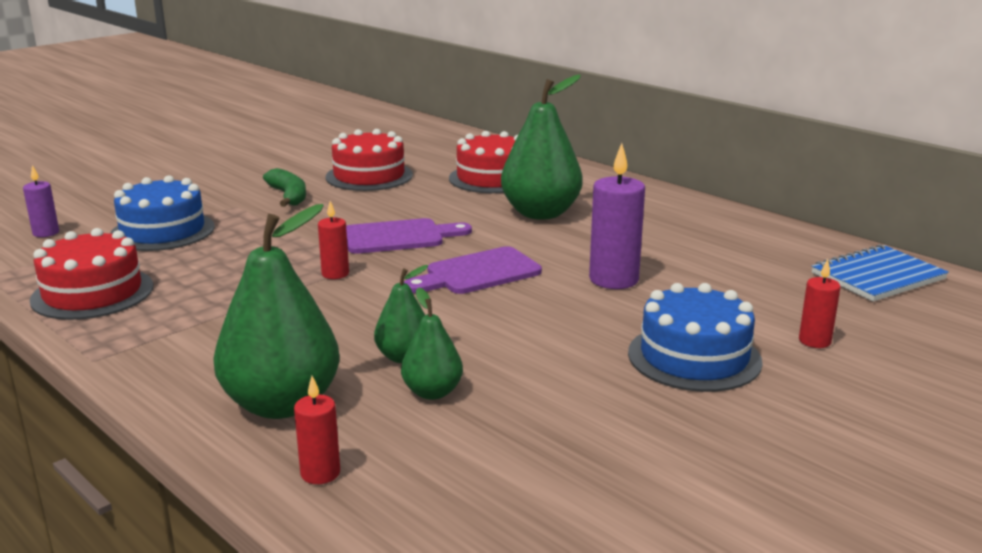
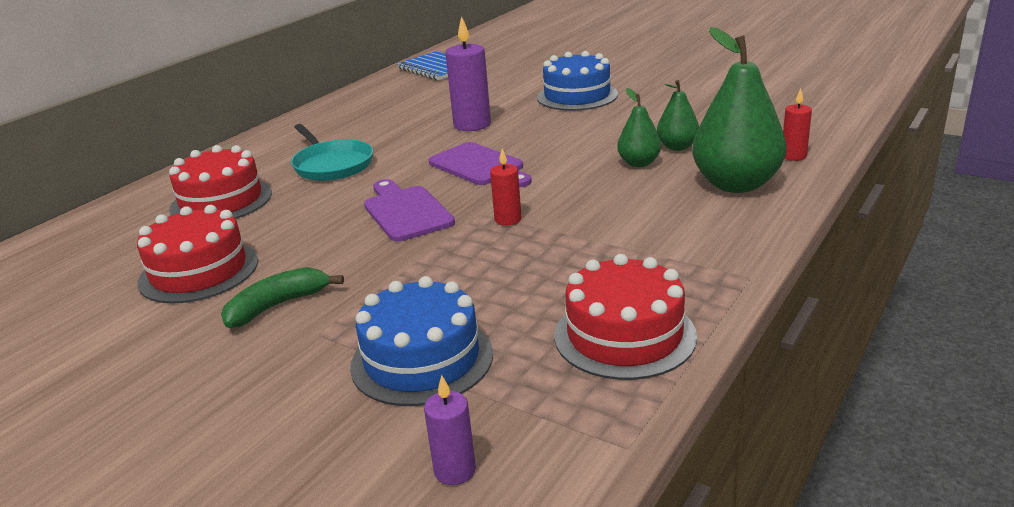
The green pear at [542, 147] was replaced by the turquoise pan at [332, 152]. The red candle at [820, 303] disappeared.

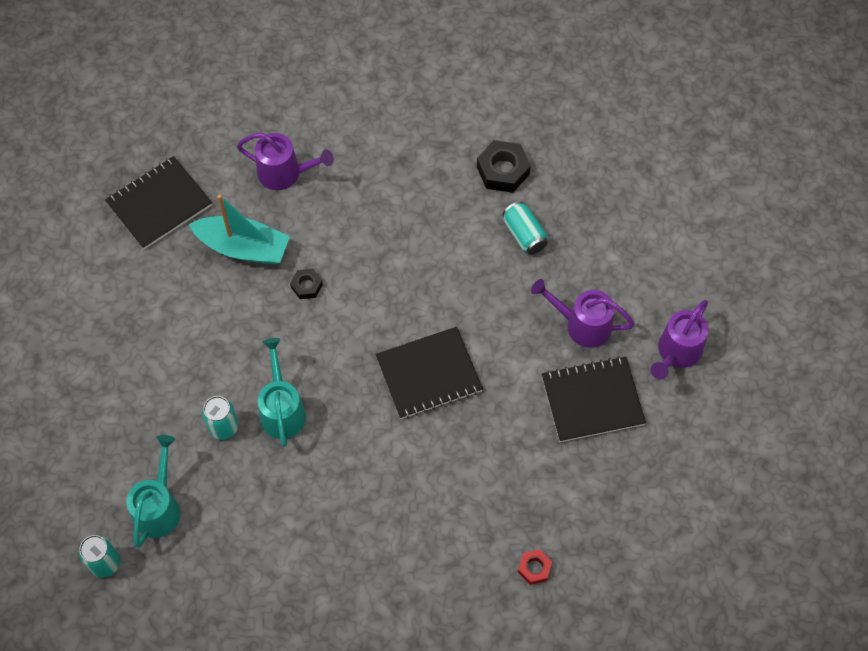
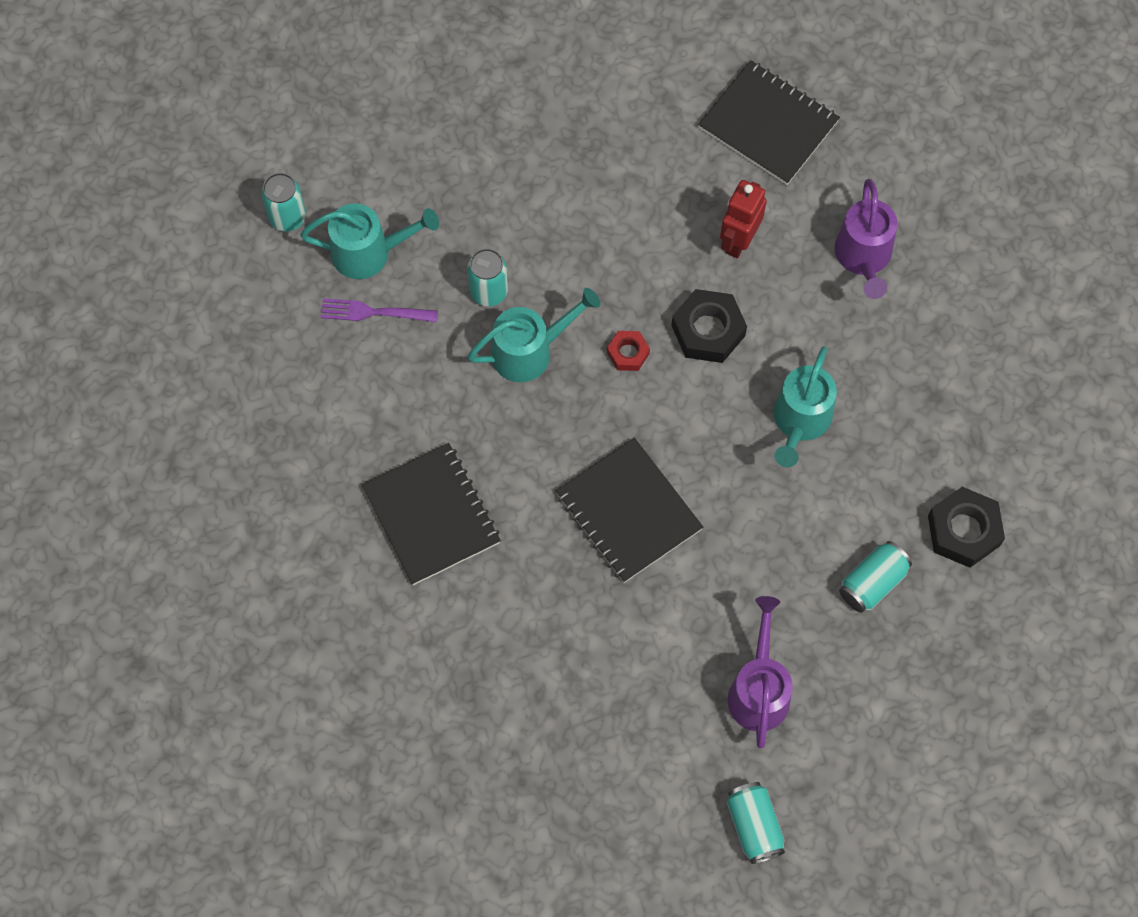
The turquoise boat at [239, 229] was replaced by the red robot at [743, 219]. The black nut at [306, 284] changed to 1.75 times the size. The red nut moved from [535, 567] to [628, 351]. The black notebook moved from [594, 399] to [431, 514]. The purple watering can at [679, 339] was replaced by the turquoise can at [756, 823]. The purple fork at [379, 310] appeared. The turquoise watering can at [805, 406] appeared.

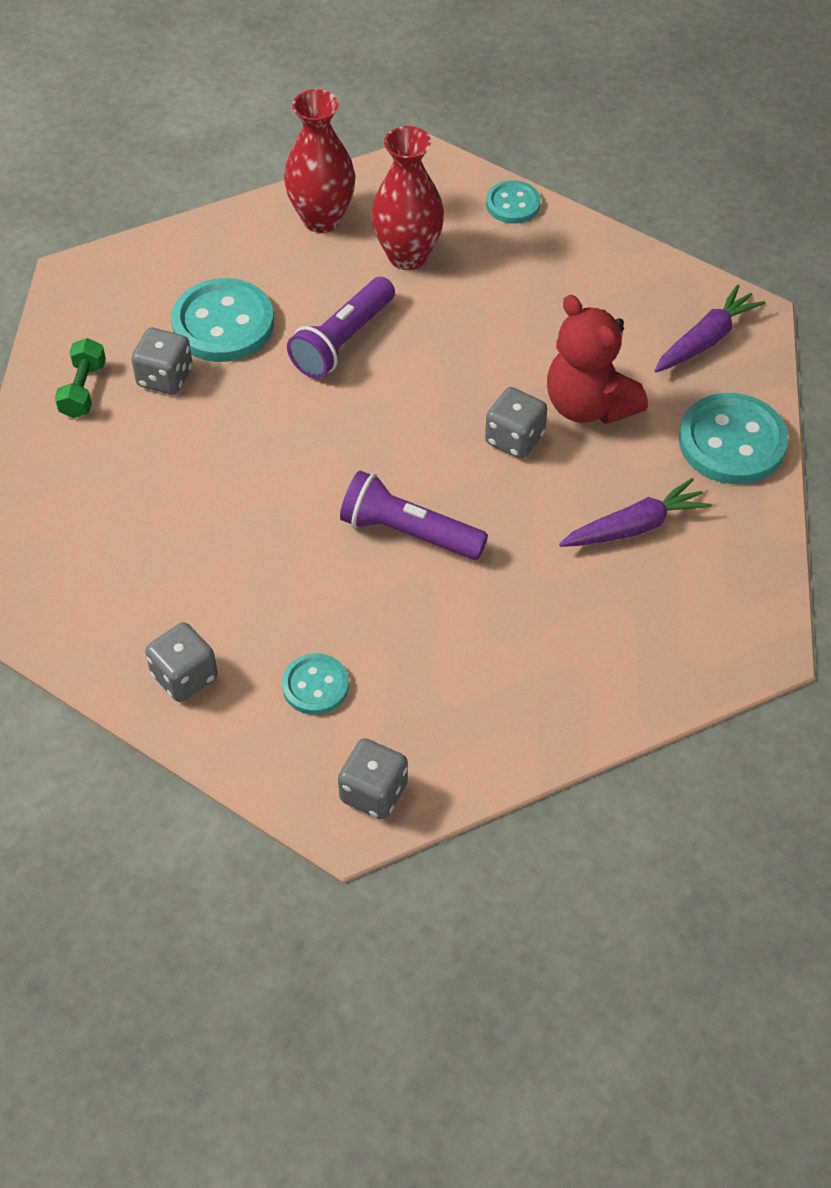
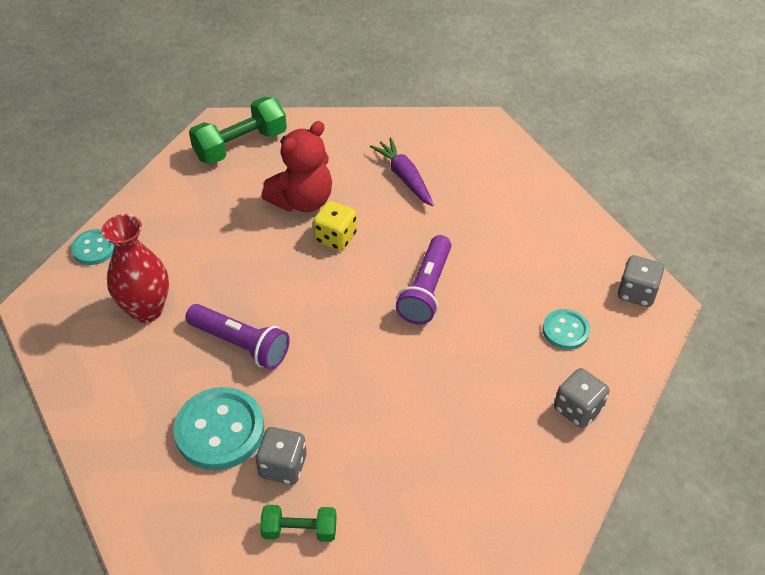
The red vase at [319, 161] disappeared. The grey dice at [516, 423] became the yellow dice at [335, 226]. The purple carrot at [709, 328] was replaced by the green dumbbell at [238, 130]. The turquoise button at [733, 438] disappeared.

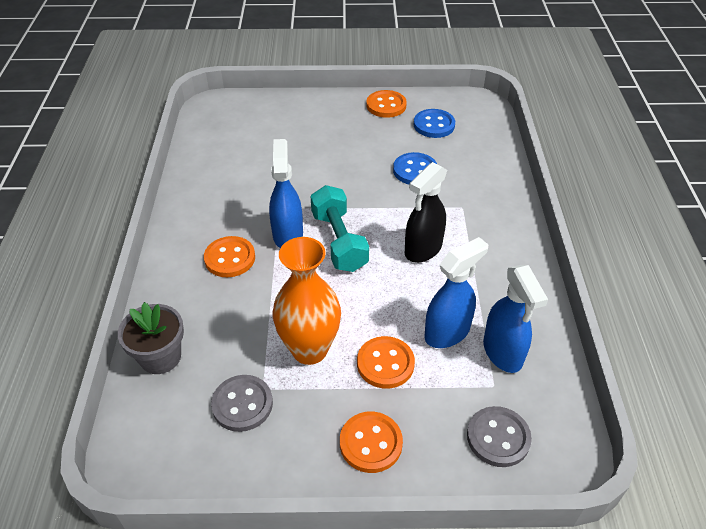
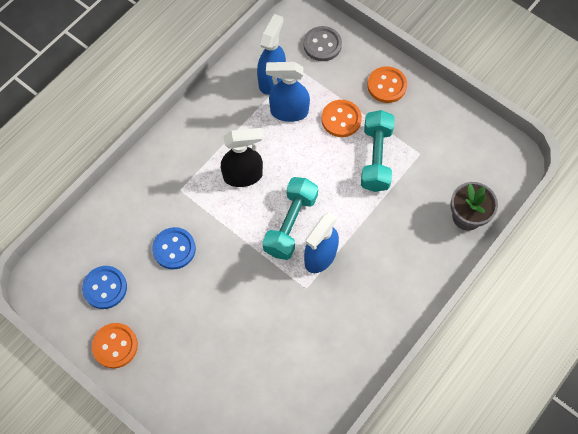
The orange button at [229, 256] disappeared. The grey button at [242, 403] disappeared. The orange vase at [307, 301] was replaced by the turquoise dumbbell at [378, 151].

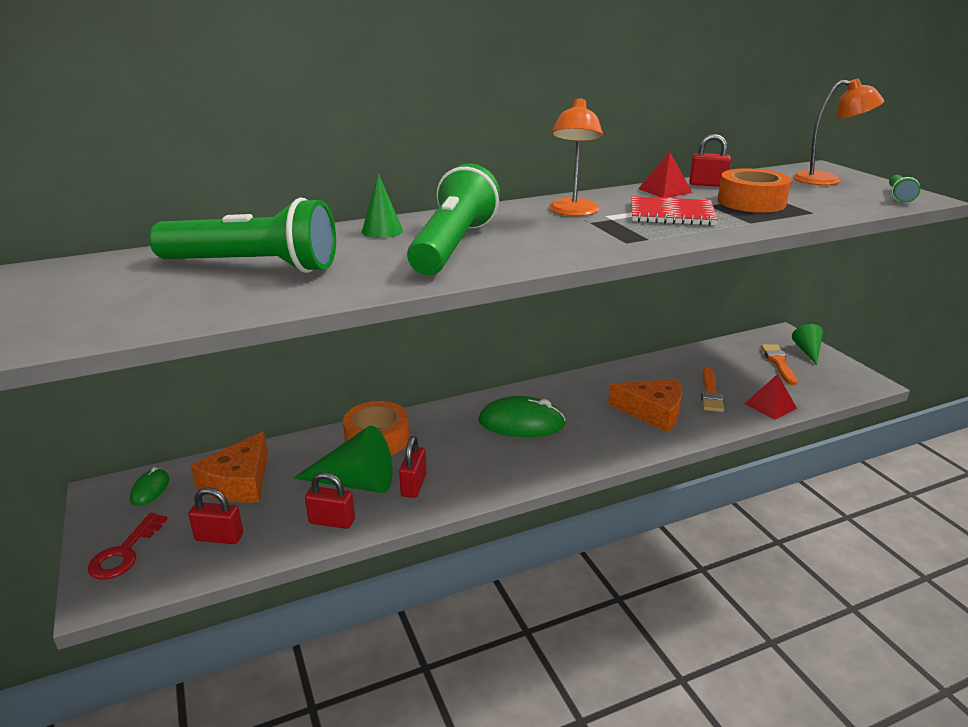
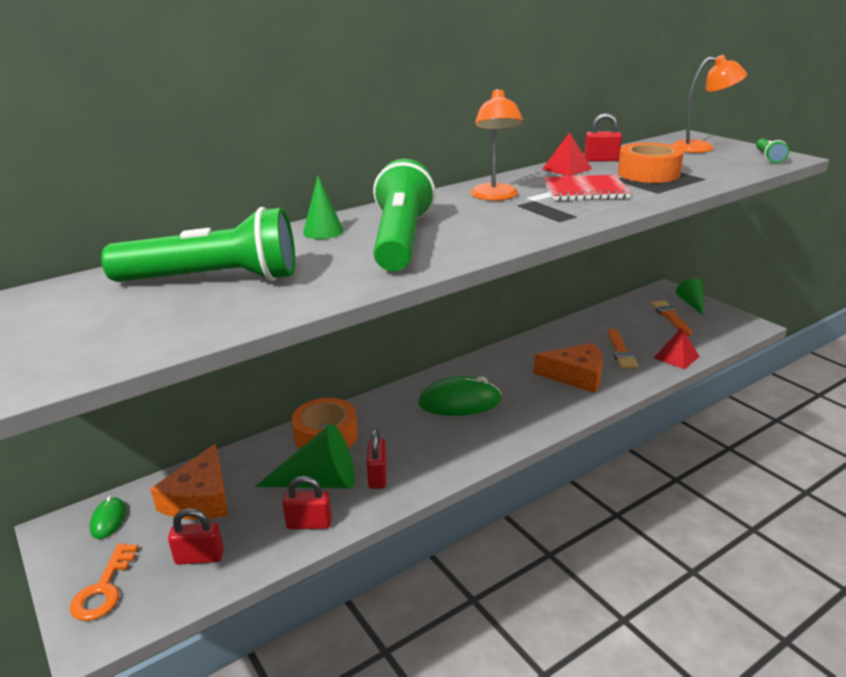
The red key at [128, 546] became the orange key at [104, 582].

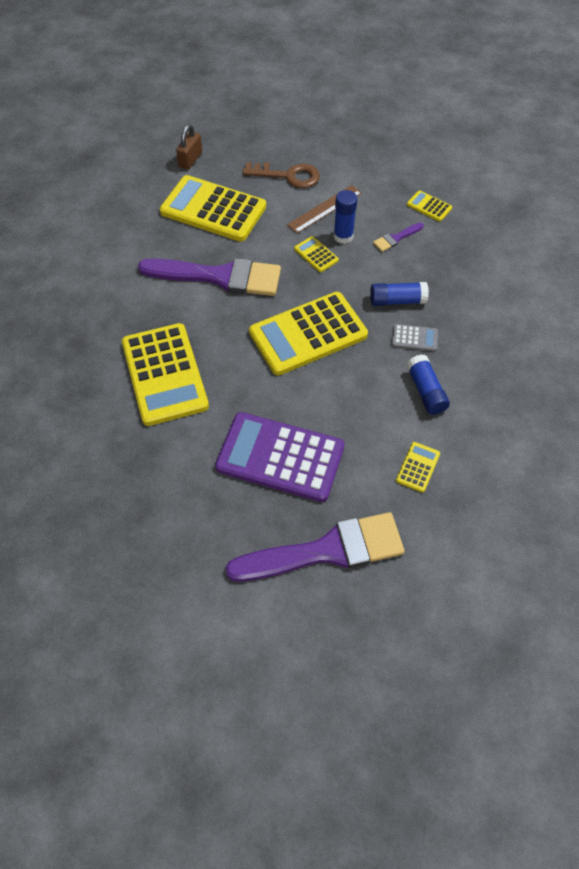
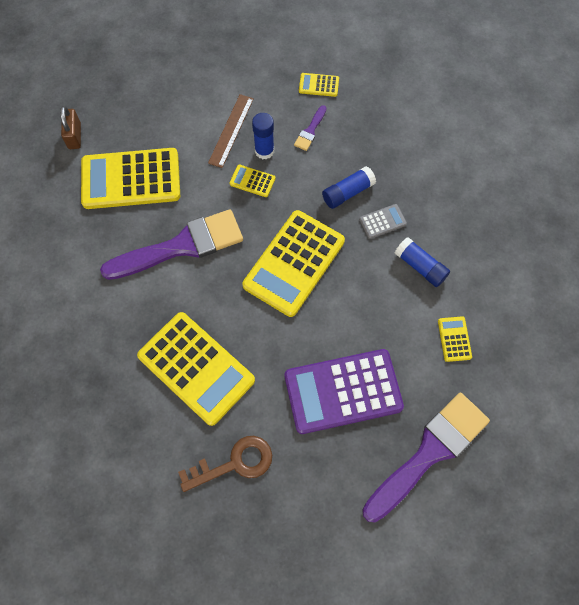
The brown key moved from [281, 175] to [225, 464].

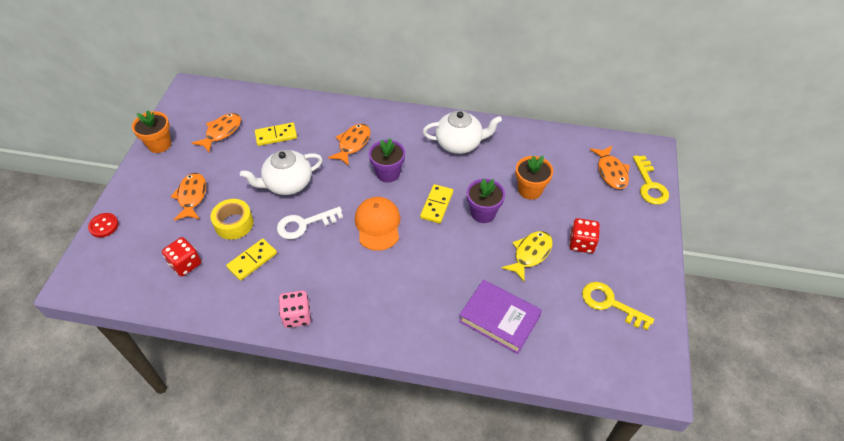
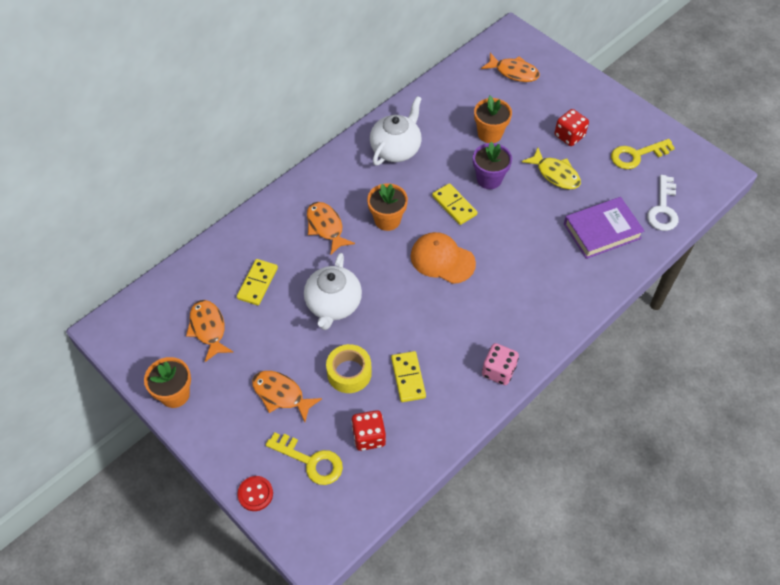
The white key moved from [310, 223] to [662, 203]. The purple flower pot at [387, 160] became the orange flower pot at [387, 207]. The yellow fish at [527, 256] turned 150 degrees clockwise. The yellow key moved from [651, 180] to [304, 458].

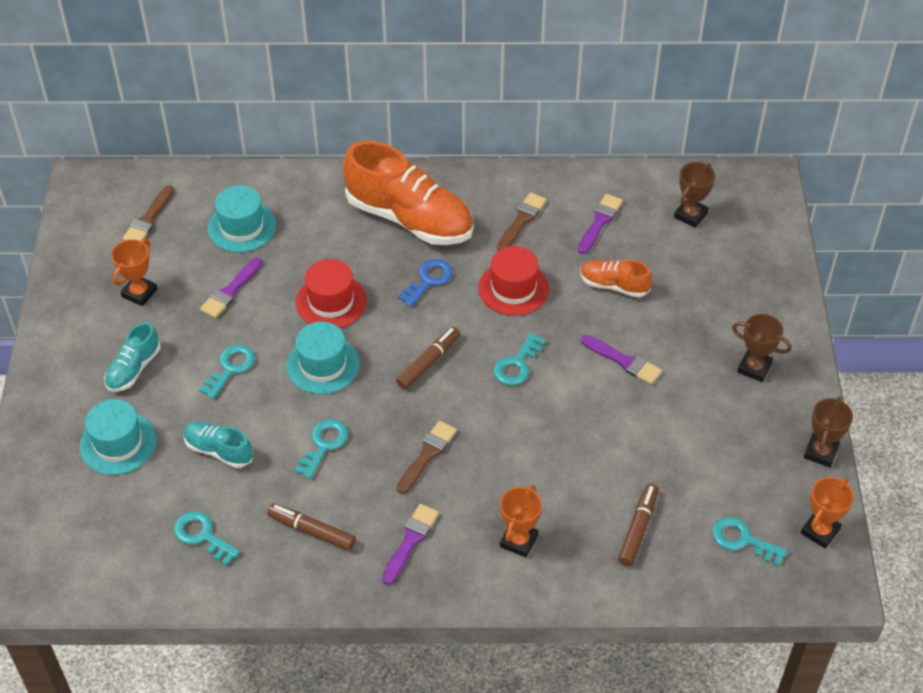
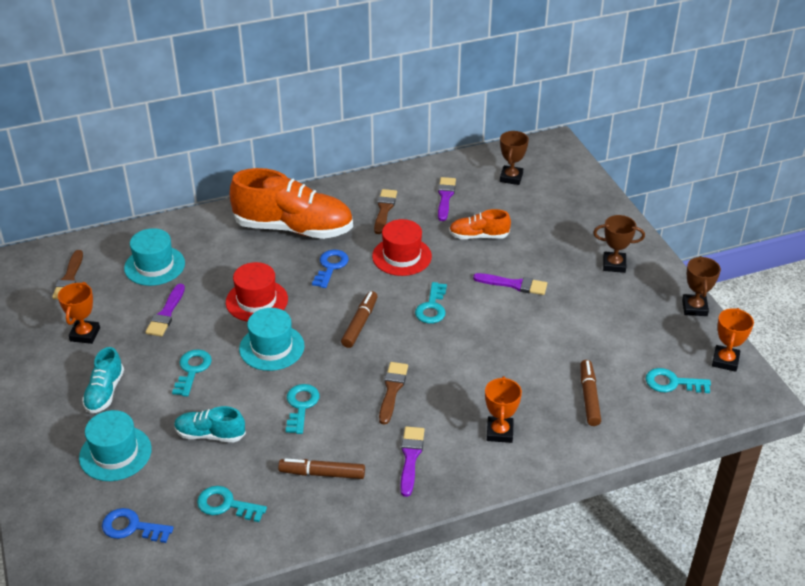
The blue key at [138, 525] appeared.

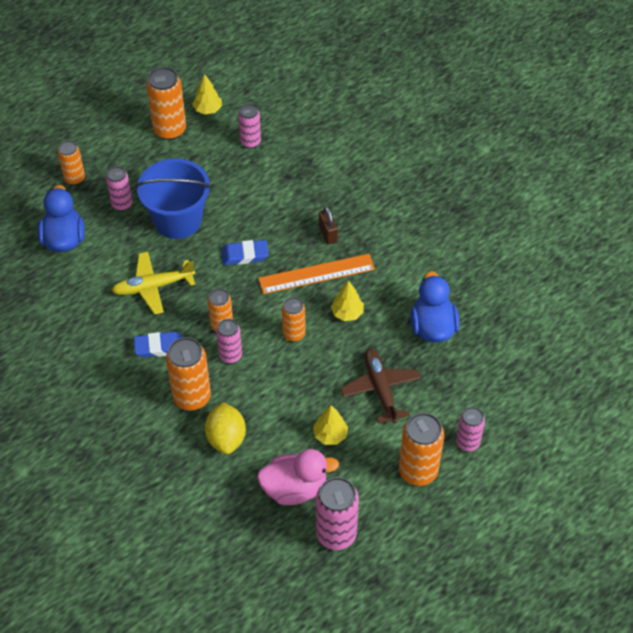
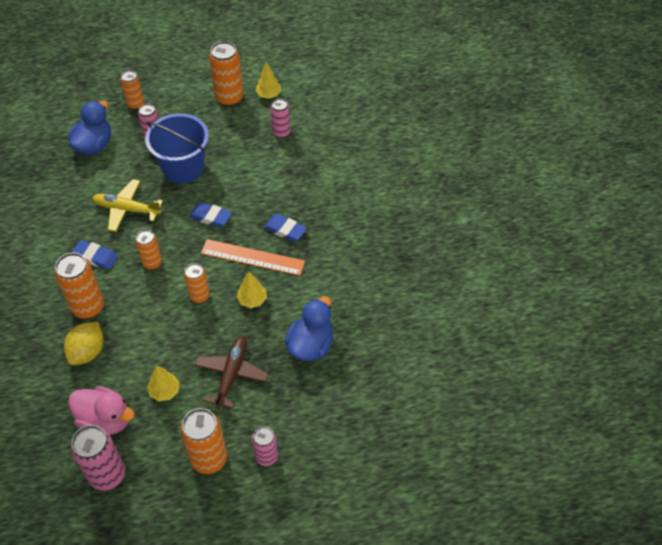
The pink can at [229, 341] disappeared. The brown padlock at [328, 225] was replaced by the blue eraser at [285, 228].

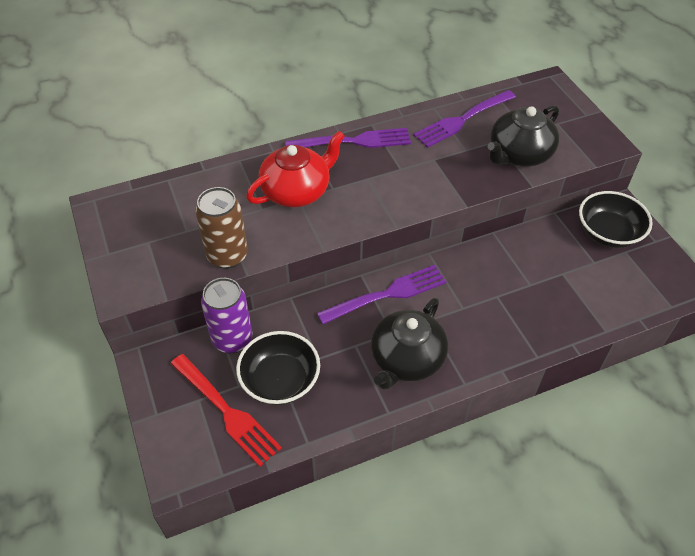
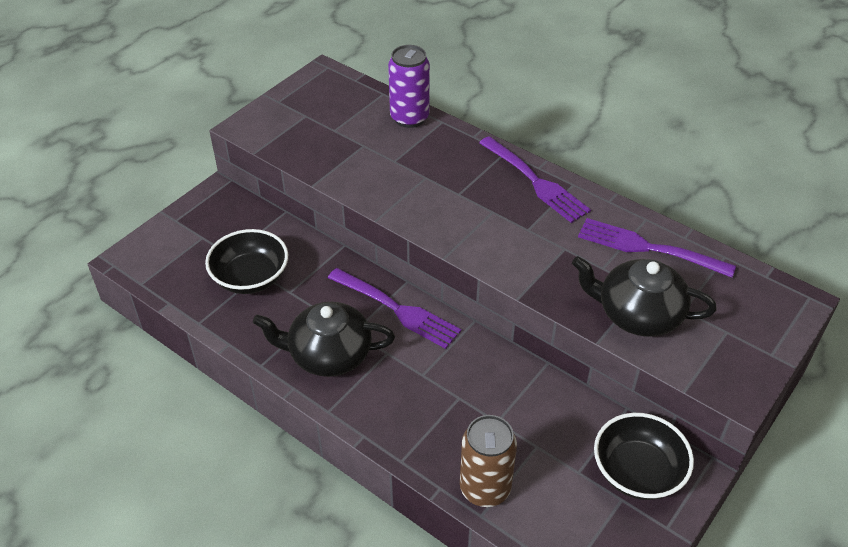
The red fork at [226, 410] disappeared. The brown can moved from [221, 228] to [488, 461]. The purple can moved from [226, 315] to [409, 86]. The red teapot at [295, 169] disappeared.

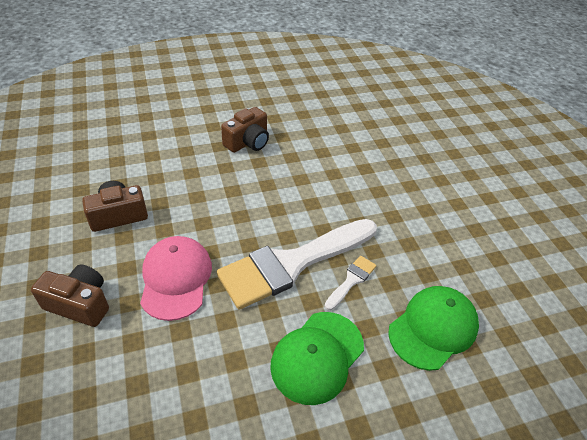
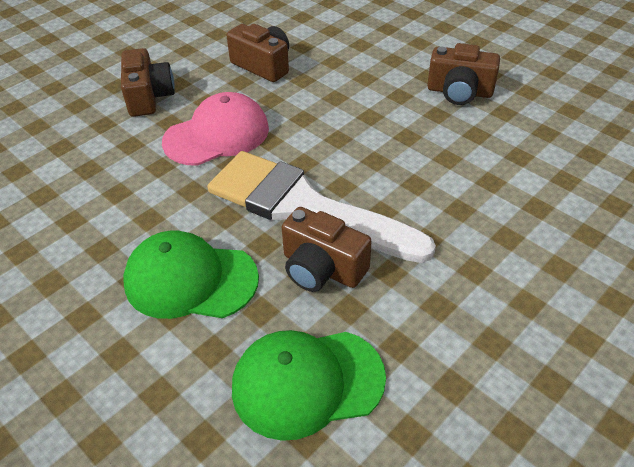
The white brush at [350, 283] was replaced by the brown camera at [327, 249]. The green cap at [433, 328] turned 150 degrees clockwise.

